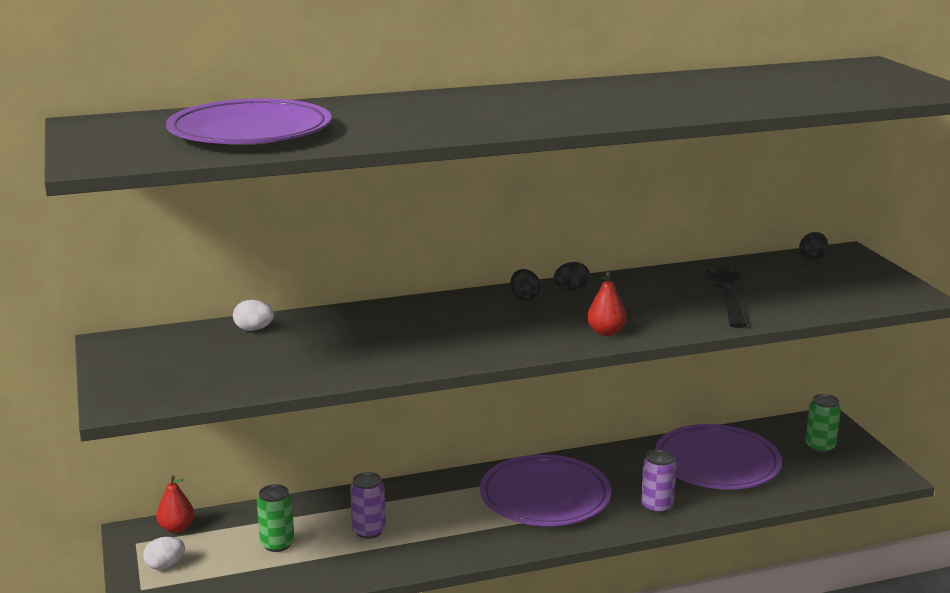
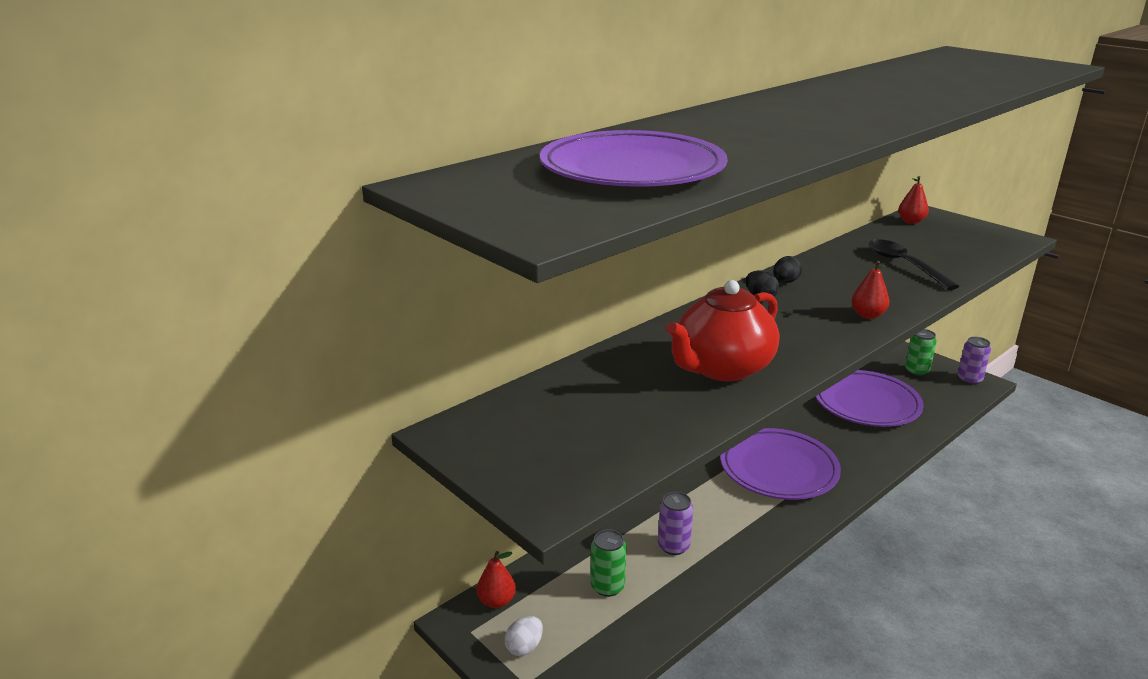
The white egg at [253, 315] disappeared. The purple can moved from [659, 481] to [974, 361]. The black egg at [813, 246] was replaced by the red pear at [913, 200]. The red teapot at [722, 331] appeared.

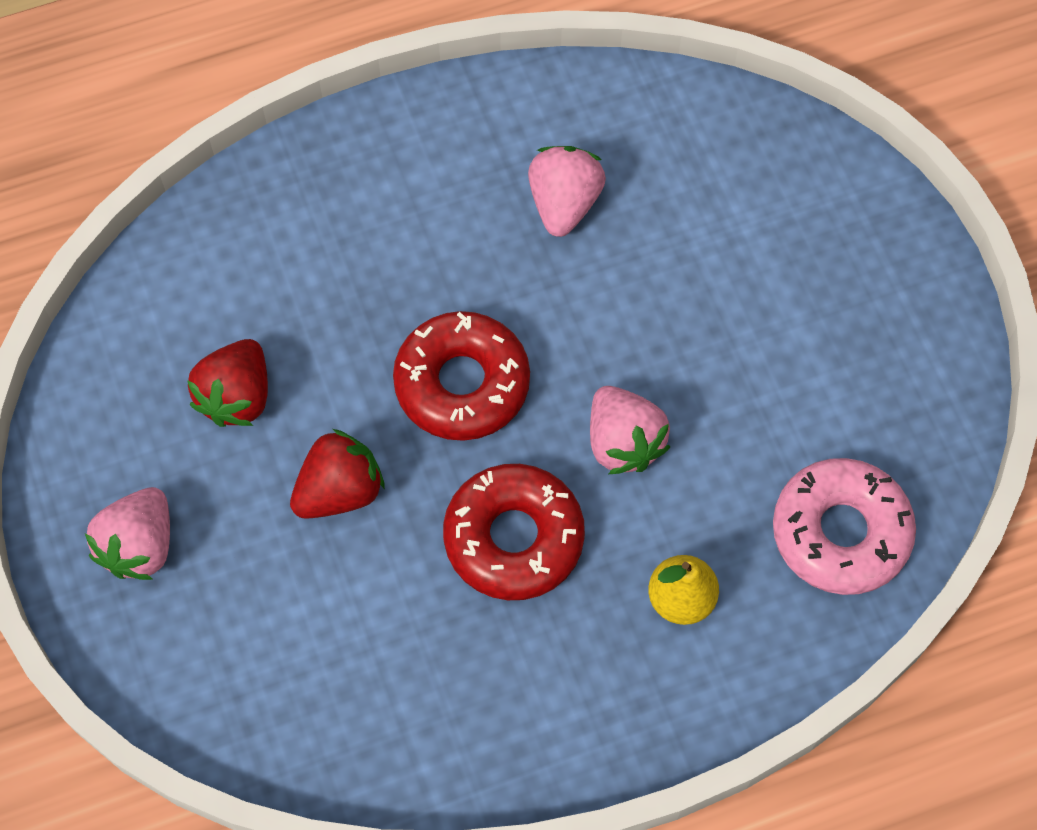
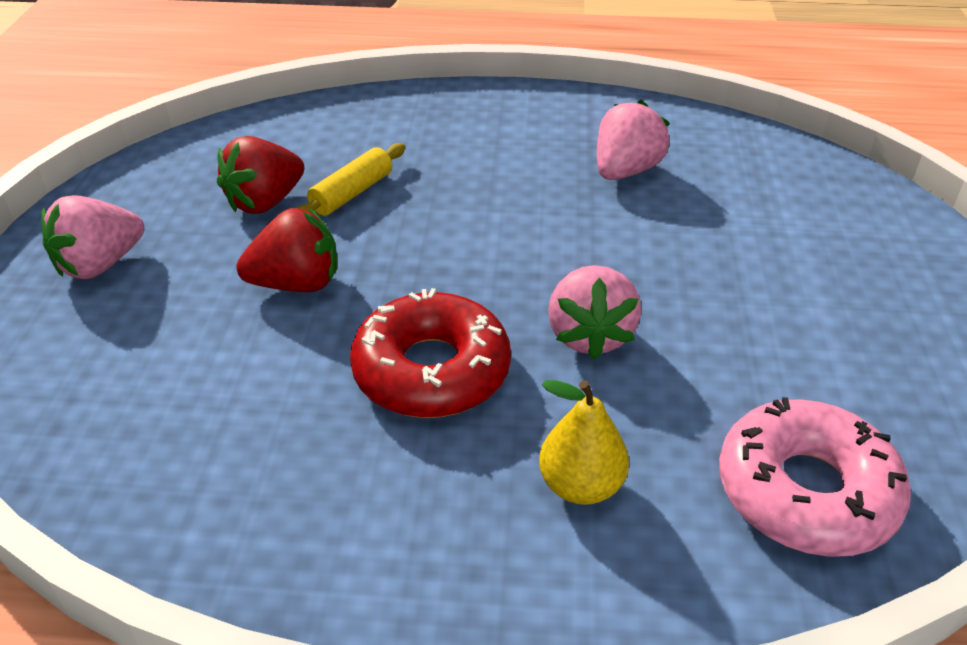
The red donut at [461, 376] disappeared. The yellow rolling pin at [351, 179] appeared.

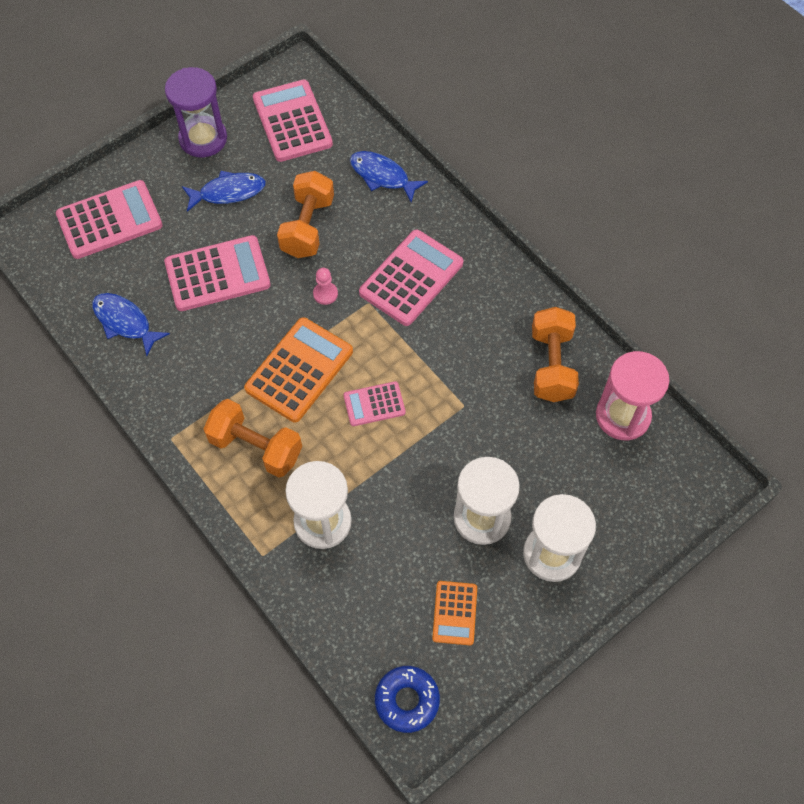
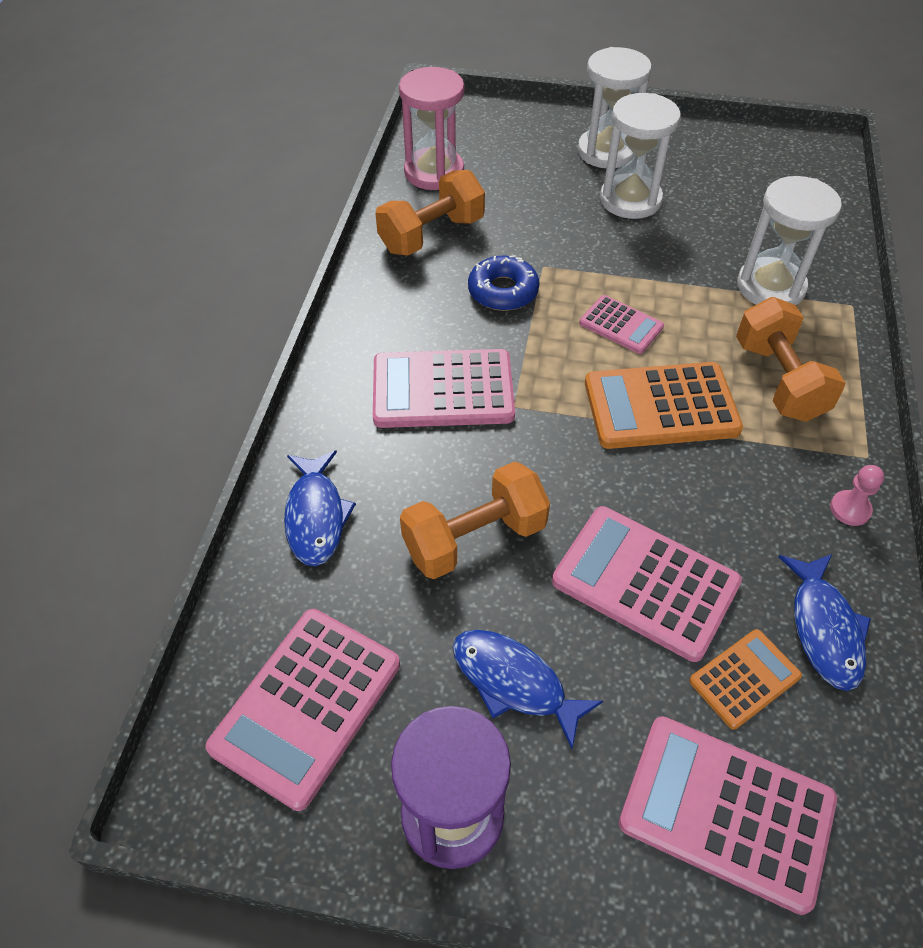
The pink pawn moved from [325, 286] to [857, 495]. The blue donut moved from [407, 699] to [503, 283]. The orange calculator moved from [454, 613] to [745, 679].

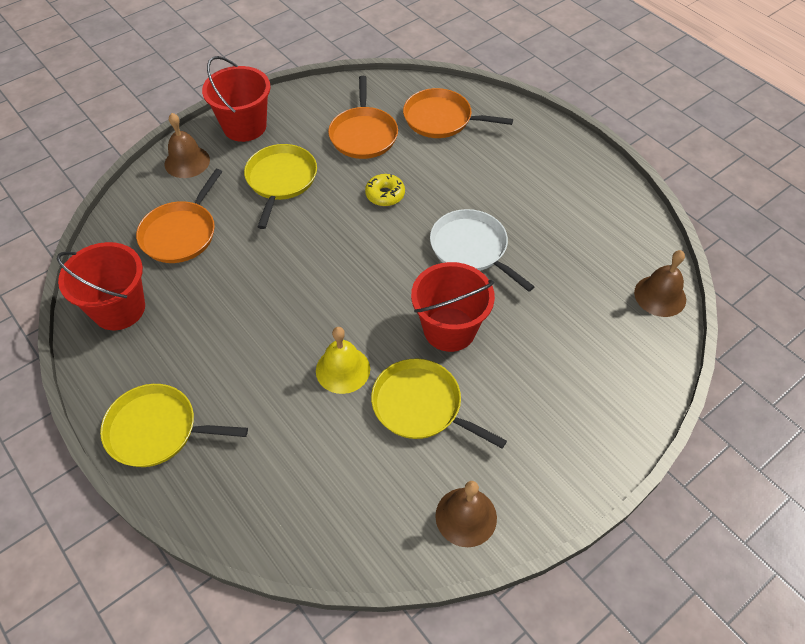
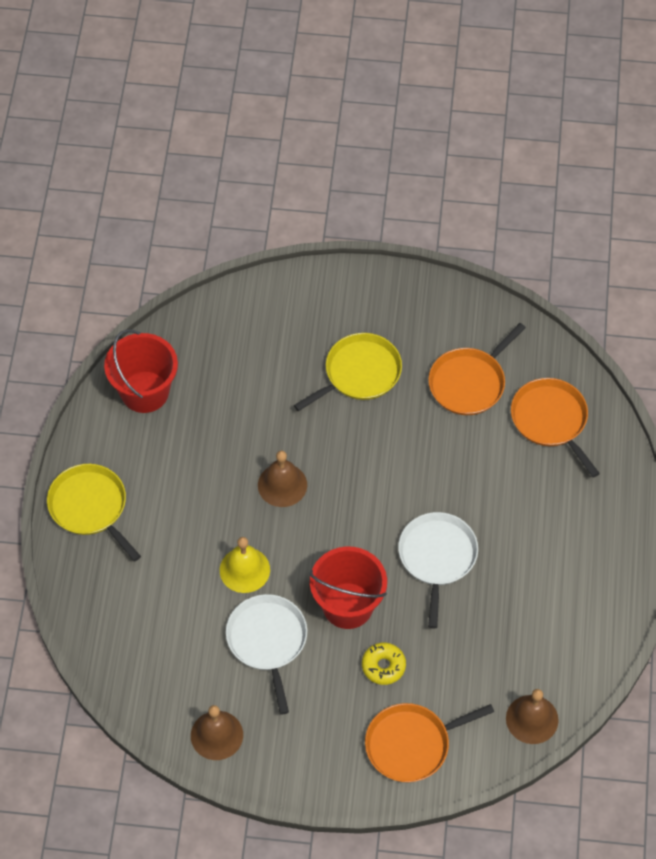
The orange pan moved from [179, 216] to [429, 742]. The brown bell moved from [187, 145] to [282, 479]. The red bucket at [236, 99] disappeared. The yellow donut moved from [385, 190] to [384, 664]. The yellow pan at [439, 404] became the white pan at [266, 654].

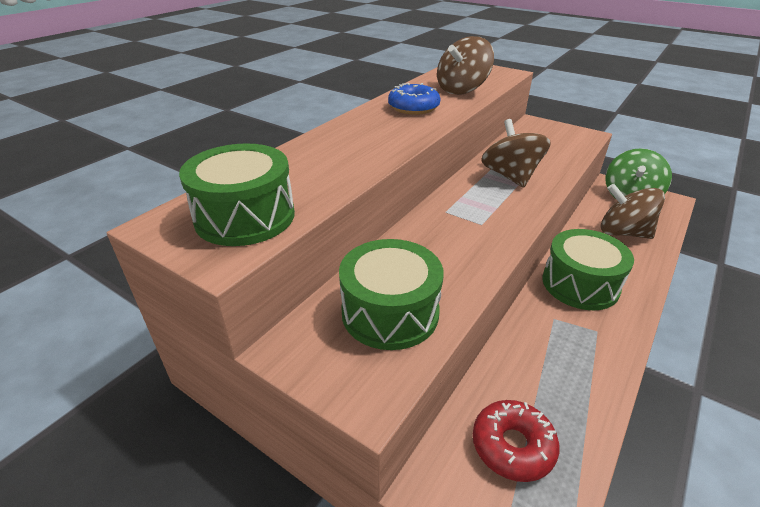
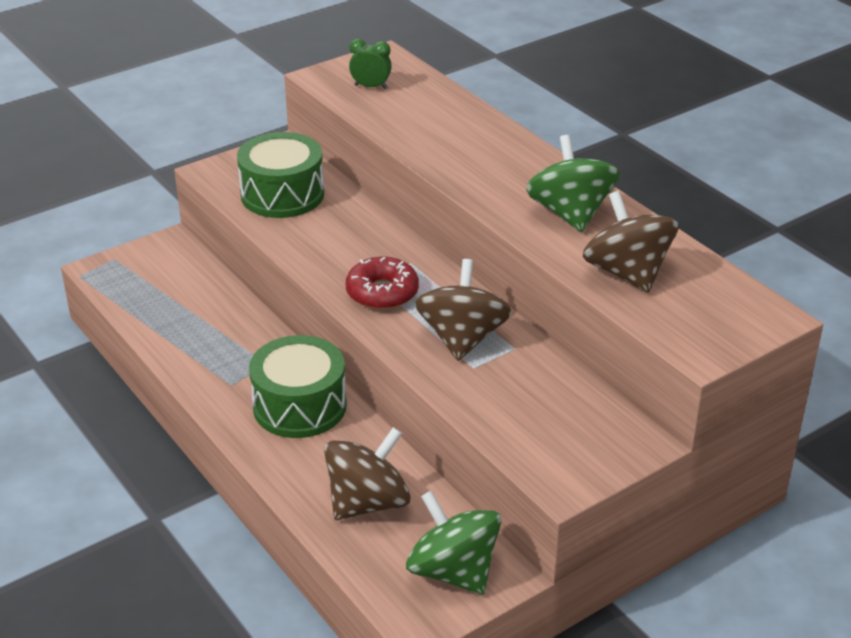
The green drum at [237, 194] was replaced by the green clock at [370, 64]. The blue donut at [414, 99] was replaced by the green spinning top at [573, 183]. The red donut moved from [516, 441] to [382, 283]. The brown spinning top at [516, 153] turned 90 degrees counterclockwise.

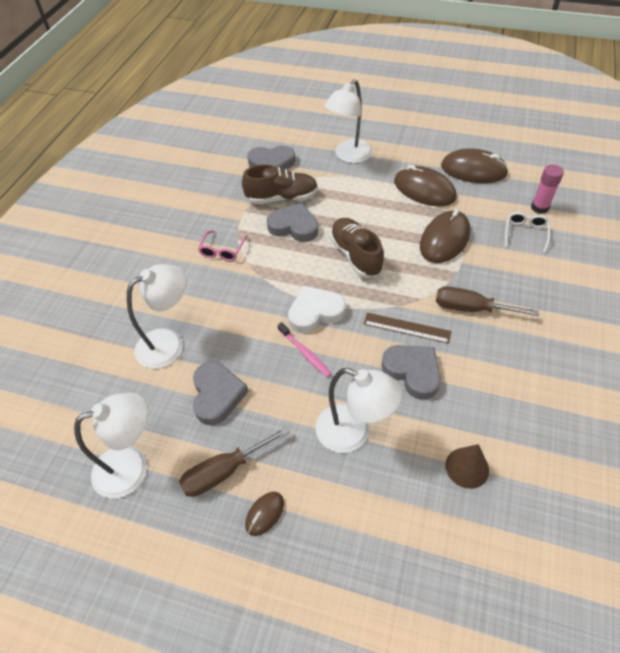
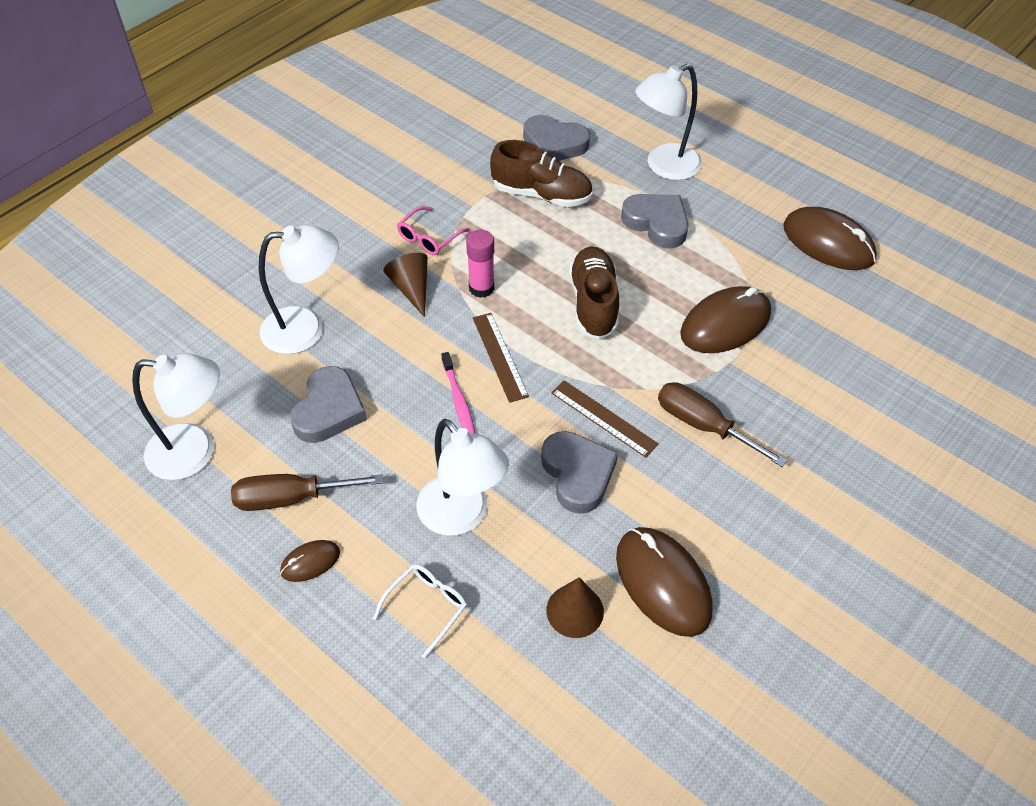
The grey heart moved from [292, 222] to [654, 221]. The white heart at [317, 310] was replaced by the brown ruler at [501, 358]. The brown mouse moved from [425, 185] to [664, 582]. The white glasses moved from [527, 232] to [420, 611]. The pink glue stick moved from [547, 189] to [480, 264]. The brown cone at [405, 285] appeared.

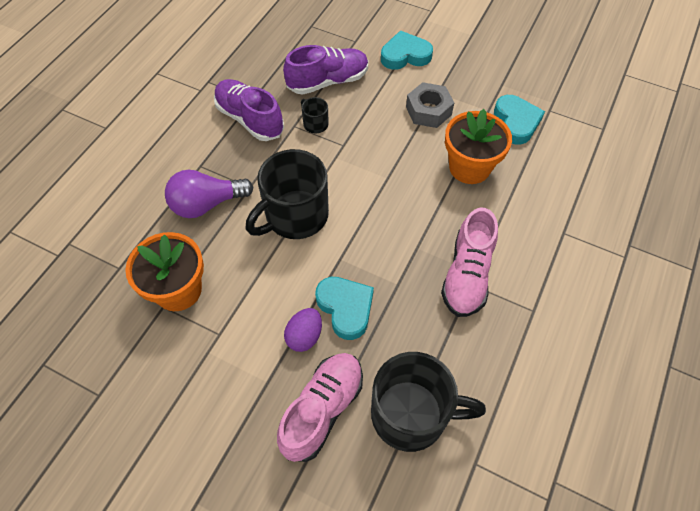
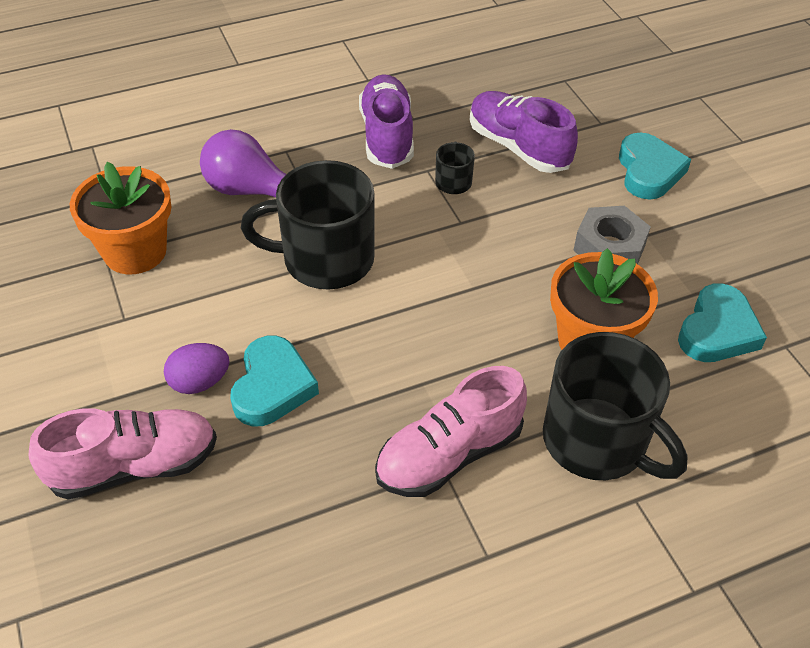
The purple shoe at [325, 70] turned 150 degrees counterclockwise. The black mug moved from [428, 402] to [615, 406]. The turquoise heart at [407, 50] turned 60 degrees clockwise.

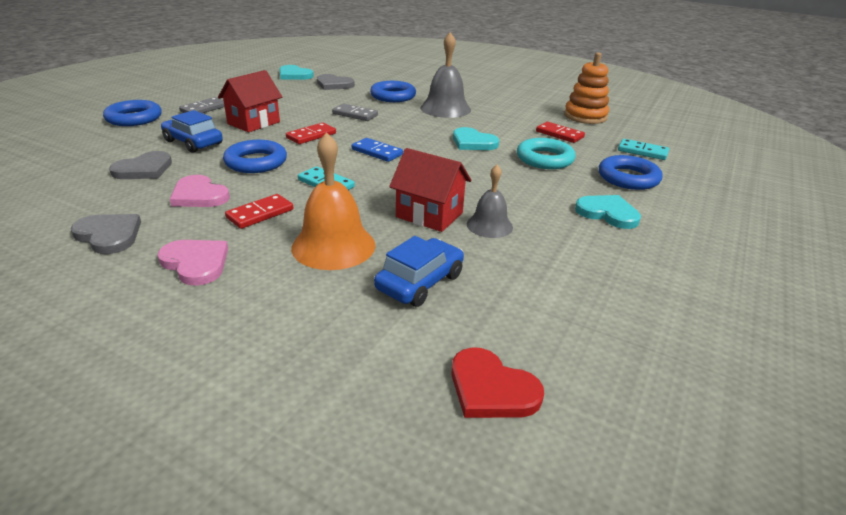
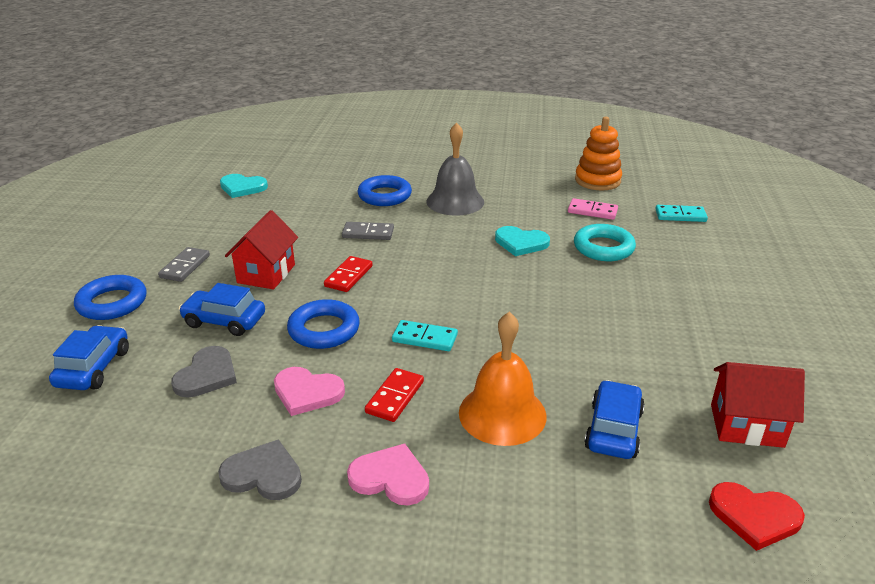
The grey heart at [336, 82] disappeared. The blue domino at [377, 150] disappeared. The red house moved from [430, 190] to [758, 405]. The grey bell at [490, 201] disappeared. The red domino at [560, 132] became the pink domino at [593, 209]. The turquoise heart at [608, 212] disappeared. The blue ring at [631, 172] disappeared. The blue car at [89, 357] appeared.

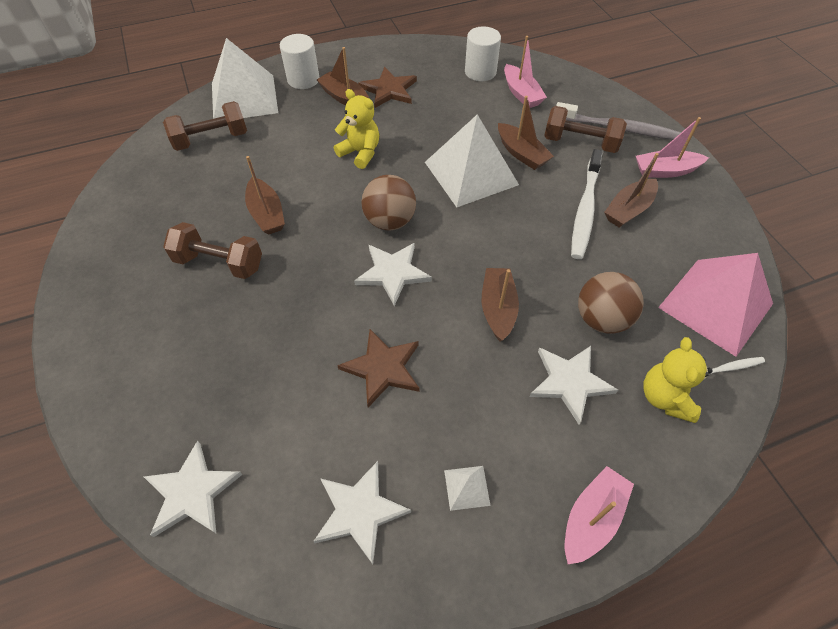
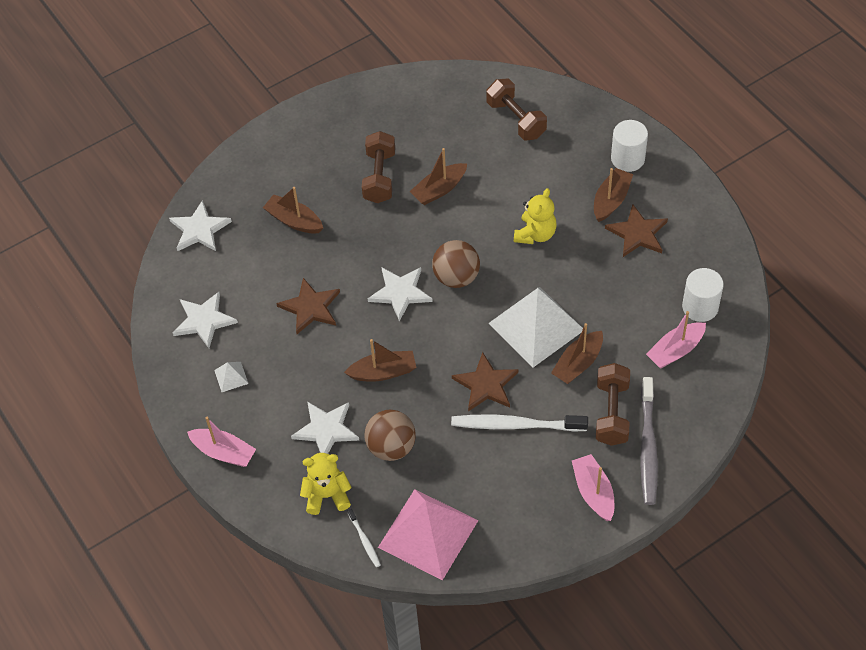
The white pyramid at [245, 78] disappeared. The brown boat moved from [631, 190] to [293, 210]. The brown star at [485, 381] appeared.

